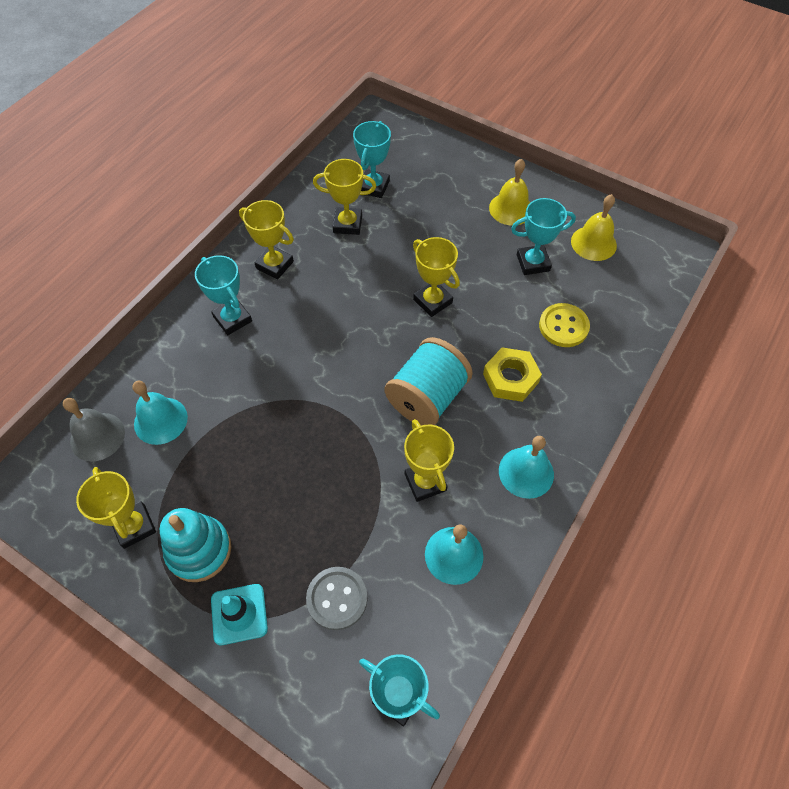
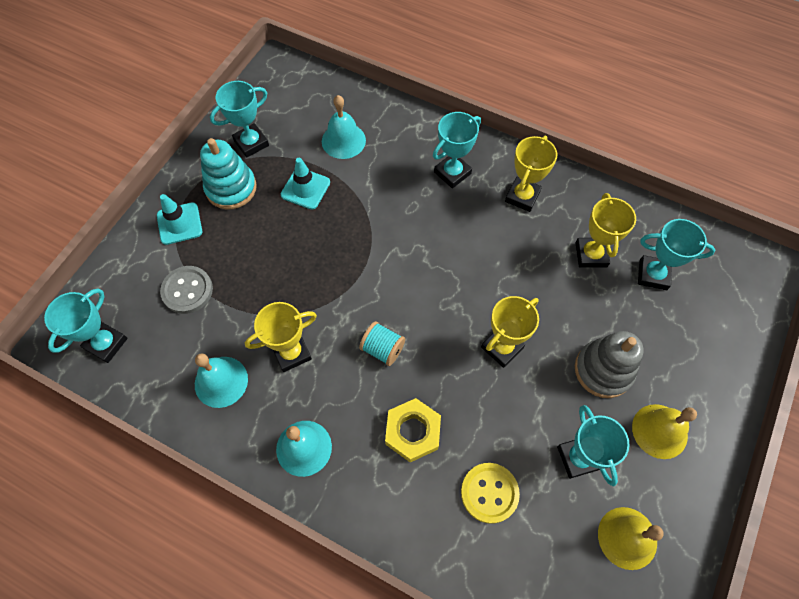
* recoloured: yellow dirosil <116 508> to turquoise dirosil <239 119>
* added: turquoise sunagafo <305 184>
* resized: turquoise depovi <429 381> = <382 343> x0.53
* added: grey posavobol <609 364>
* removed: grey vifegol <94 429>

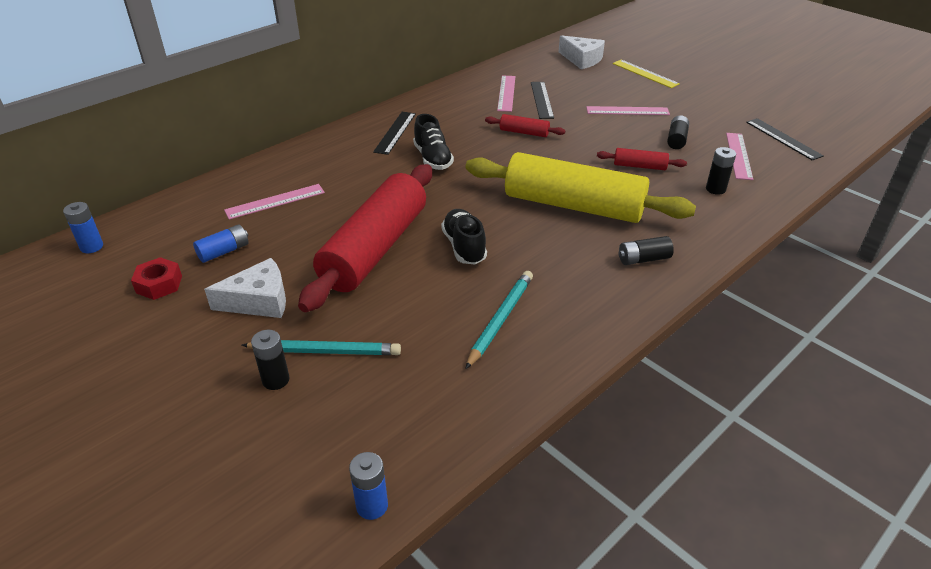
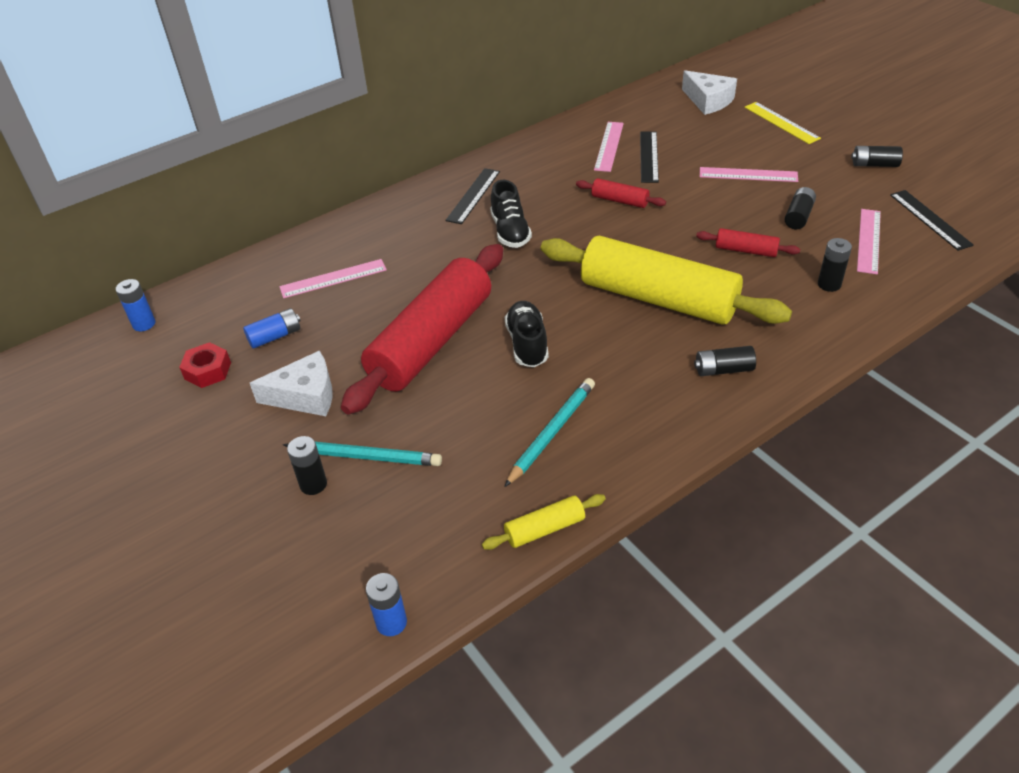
* added: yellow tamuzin <544 522>
* added: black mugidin <877 156>

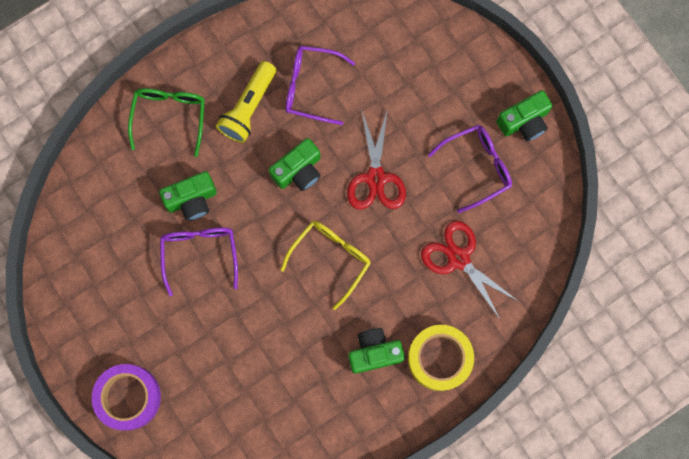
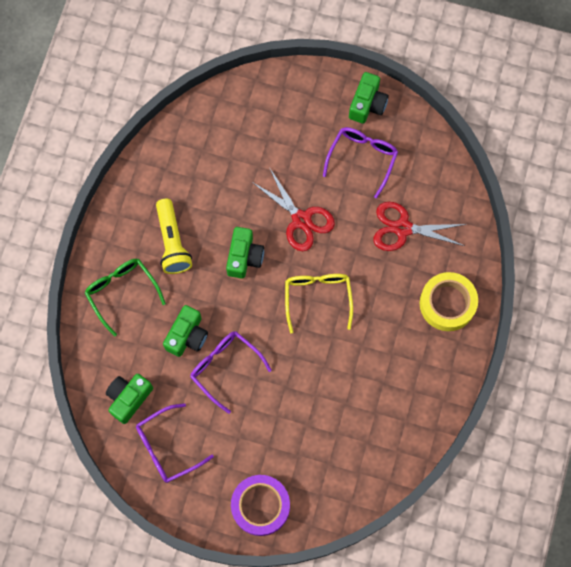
* moved: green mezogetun <376 351> to <129 399>
* moved: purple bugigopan <320 85> to <175 443>

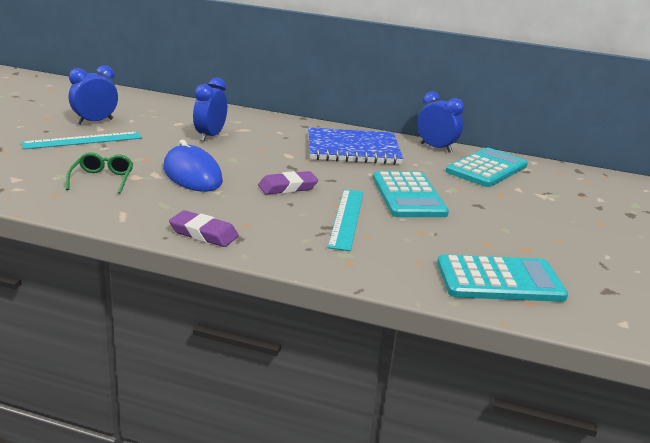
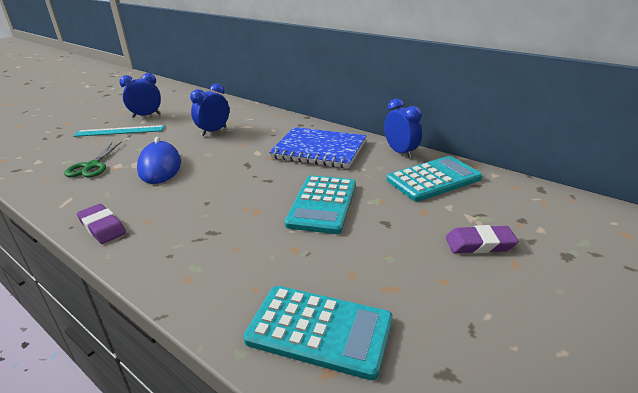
* replaced: green bugigopan <99 173> to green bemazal <93 159>
* moved: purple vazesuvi <288 183> to <482 239>
* removed: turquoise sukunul <345 220>

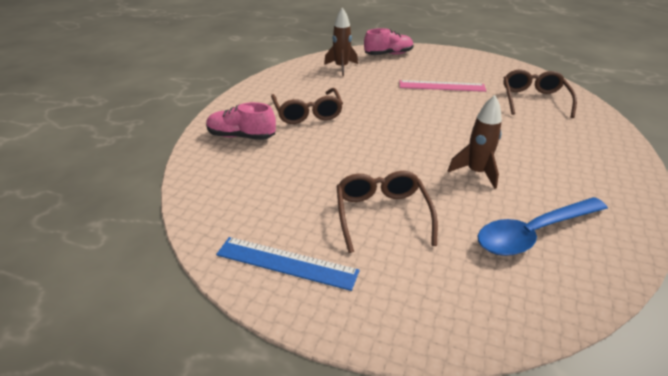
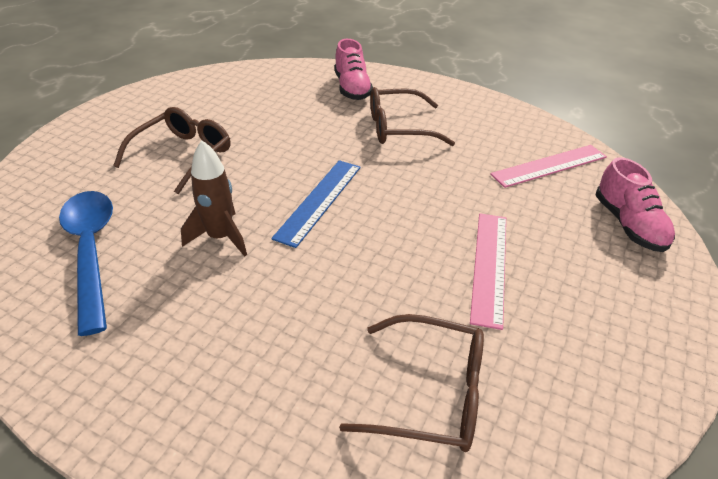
* turned: brown bugigopan <387 212> = <171 150> 60 degrees counterclockwise
* moved: blue sukunul <288 264> to <316 204>
* turned: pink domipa <241 121> = <354 69> 150 degrees clockwise
* replaced: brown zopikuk <341 41> to pink sukunul <548 166>

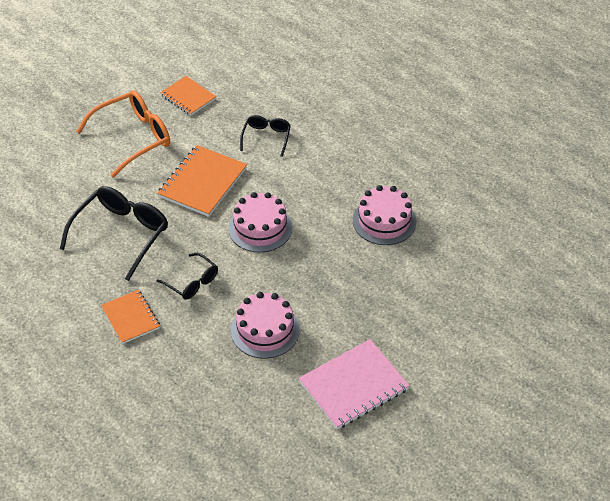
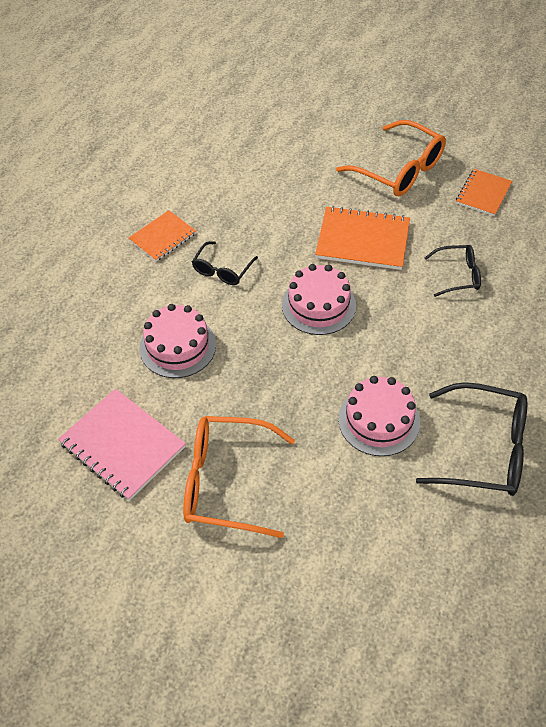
* added: orange bugigopan <239 477>
* moved: black bugigopan <114 233> to <471 439>

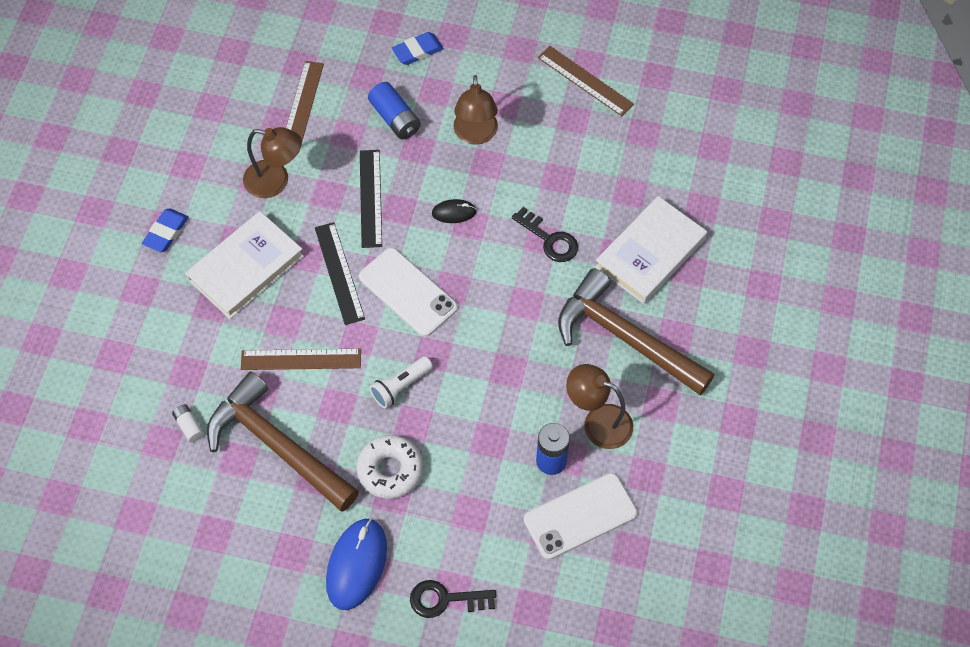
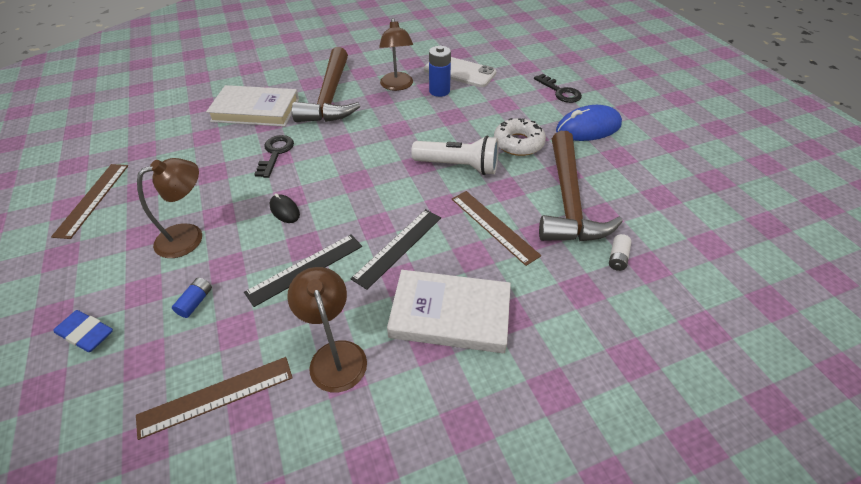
* resized: blue mugidin <394 111> = <192 298> x0.57
* resized: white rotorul <401 382> = <455 155> x1.54
* removed: blue vazesuvi <165 230>
* removed: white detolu <408 292>

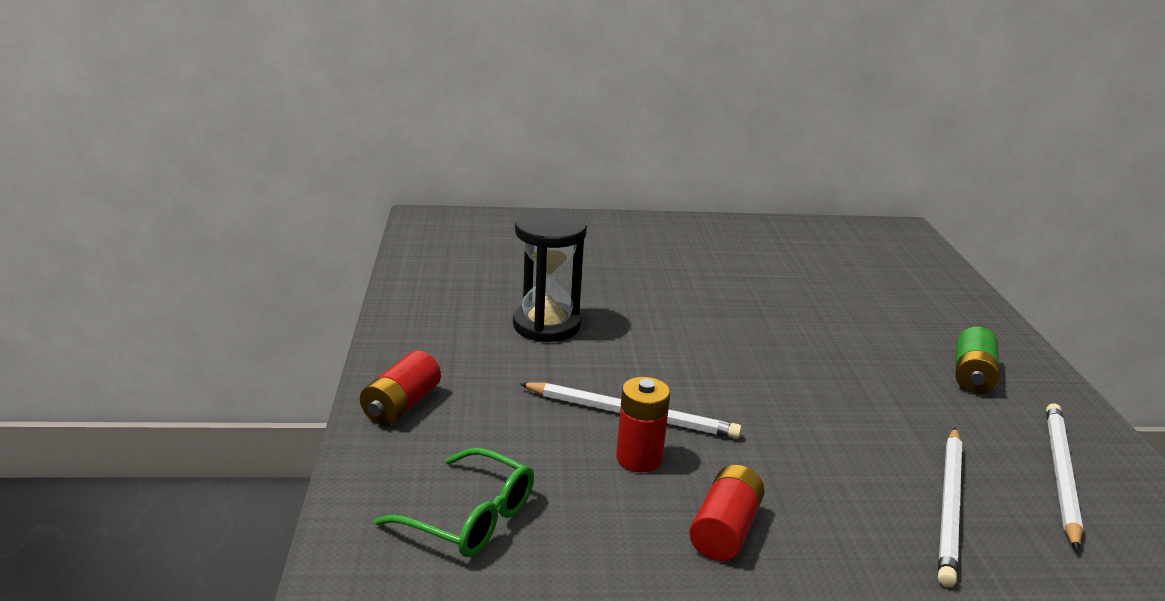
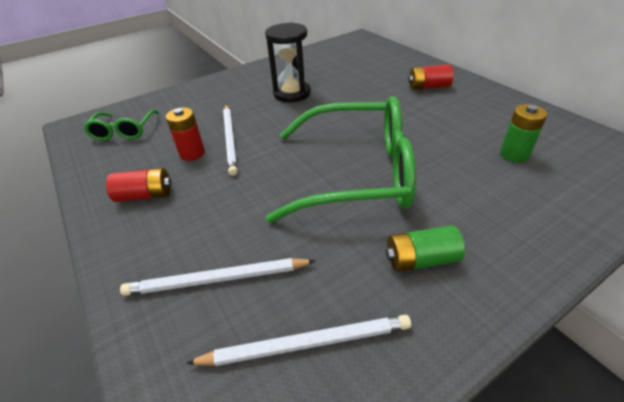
* added: green bugigopan <341 159>
* moved: red mugidin <400 388> to <431 77>
* added: green mugidin <523 133>

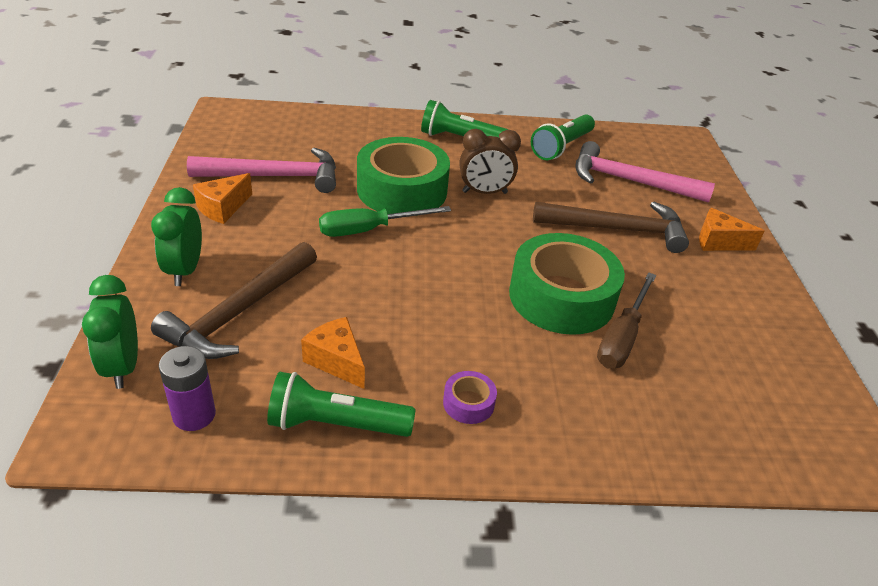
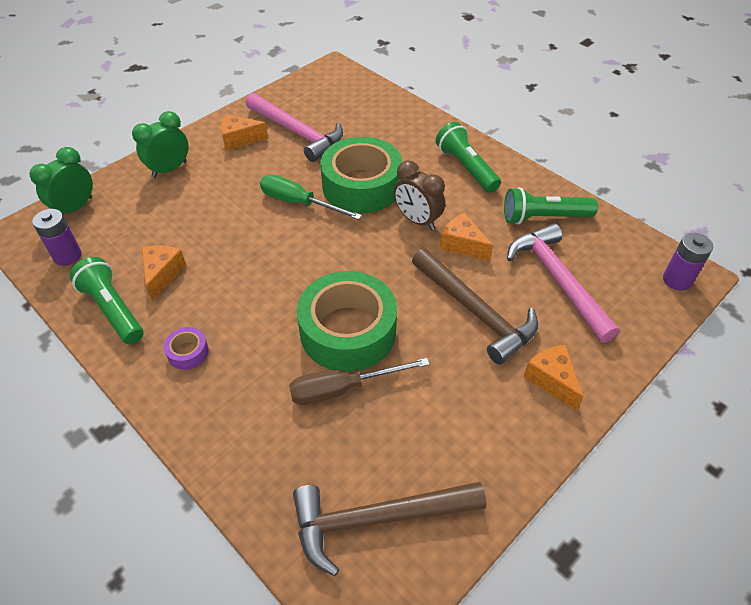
* moved: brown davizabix <234 300> to <389 529>
* added: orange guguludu <466 237>
* added: purple mugidin <688 262>

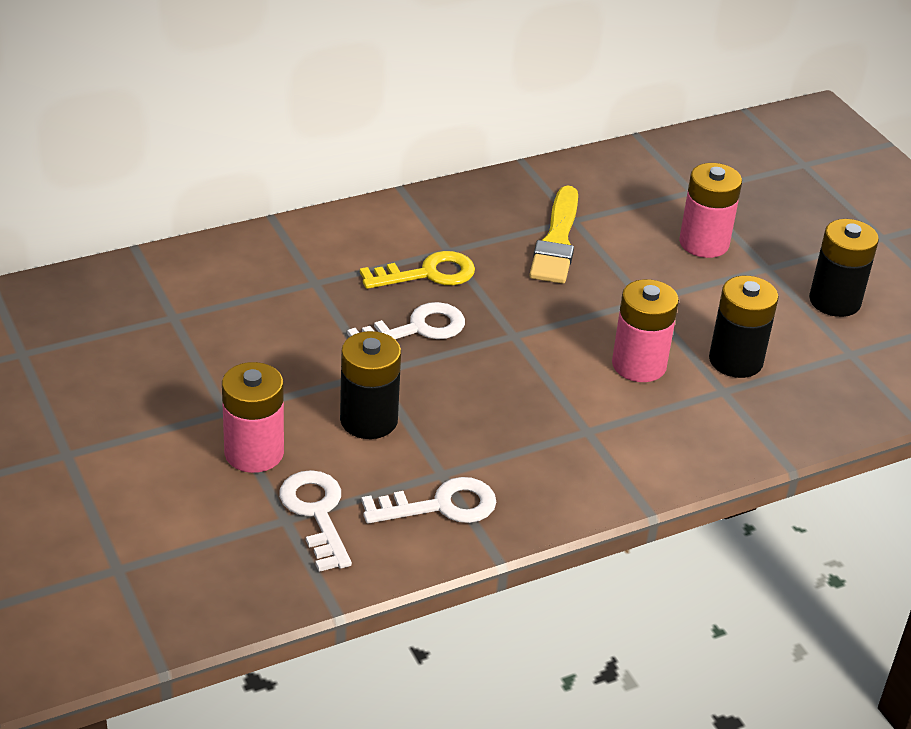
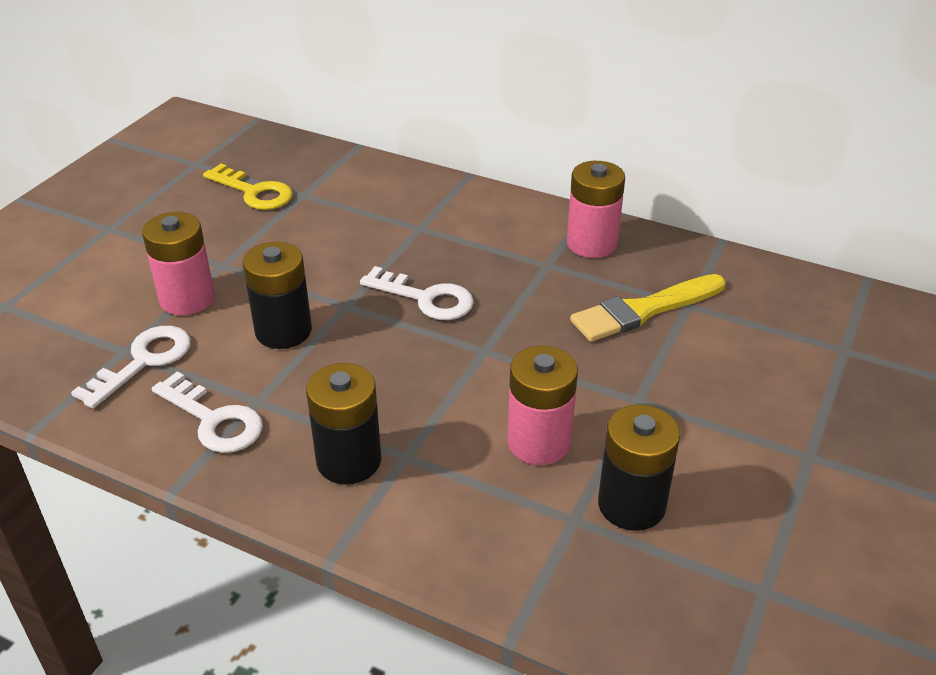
* moved: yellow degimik <417 270> to <248 187>
* moved: black mugidin <844 268> to <343 423>
* moved: pink mugidin <710 210> to <596 209>

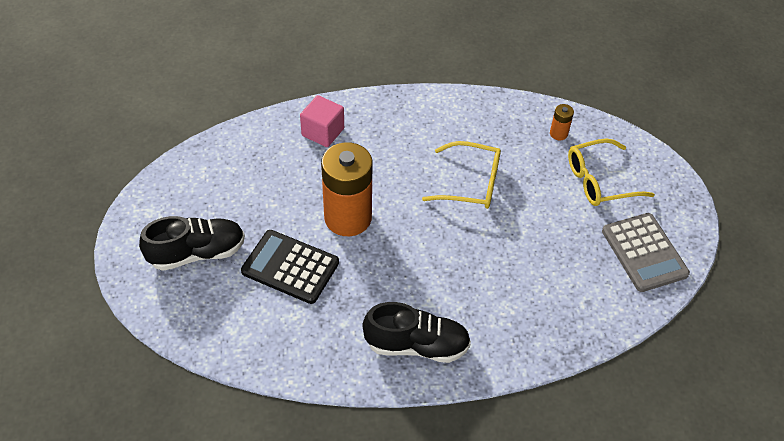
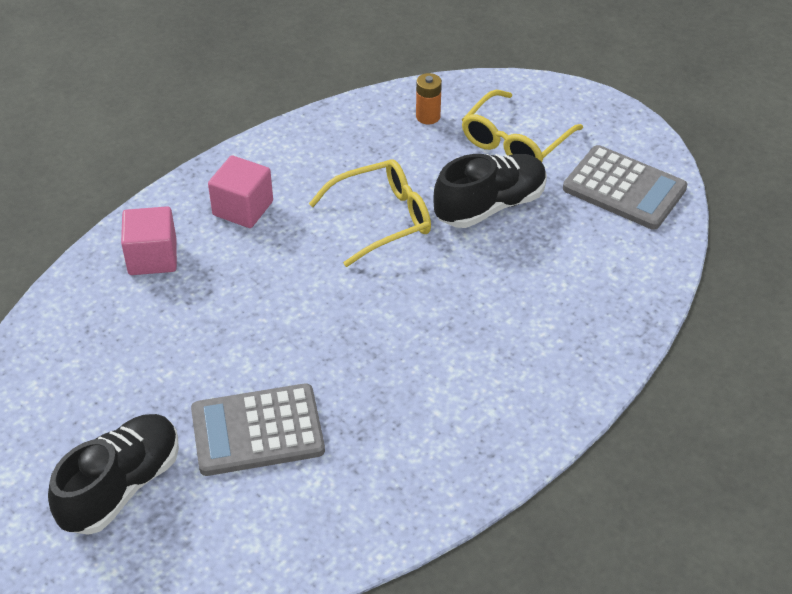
* recoloured: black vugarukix <290 267> to grey vugarukix <258 429>
* added: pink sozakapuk <240 191>
* moved: black domipa <416 332> to <490 191>
* removed: orange mugidin <347 189>

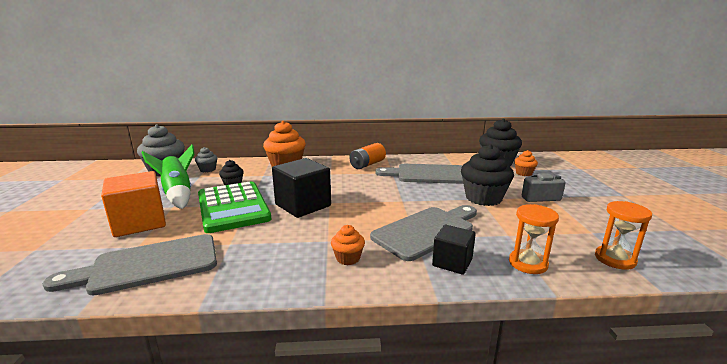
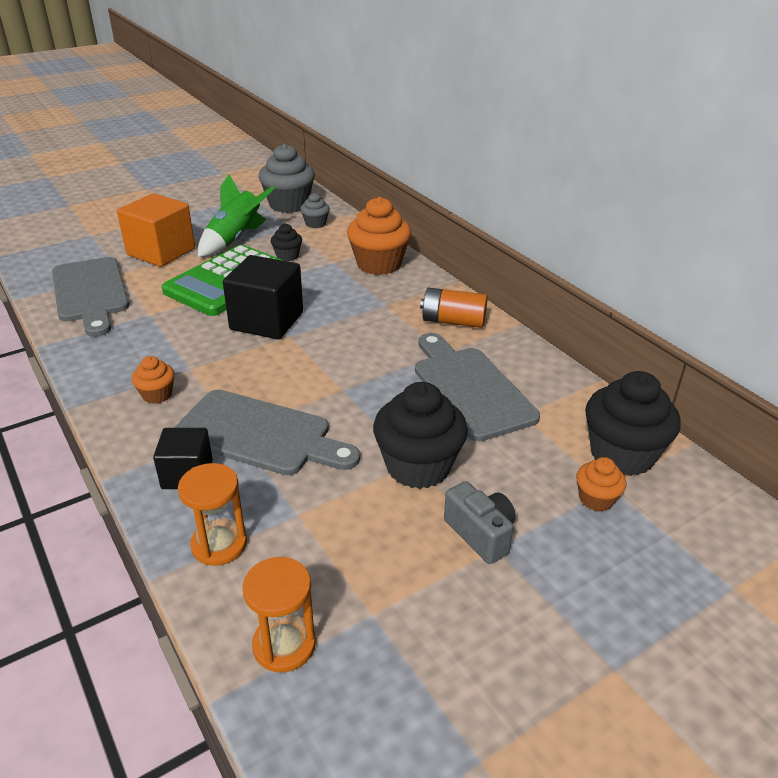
* turned: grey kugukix <130 265> = <90 297> 150 degrees counterclockwise

